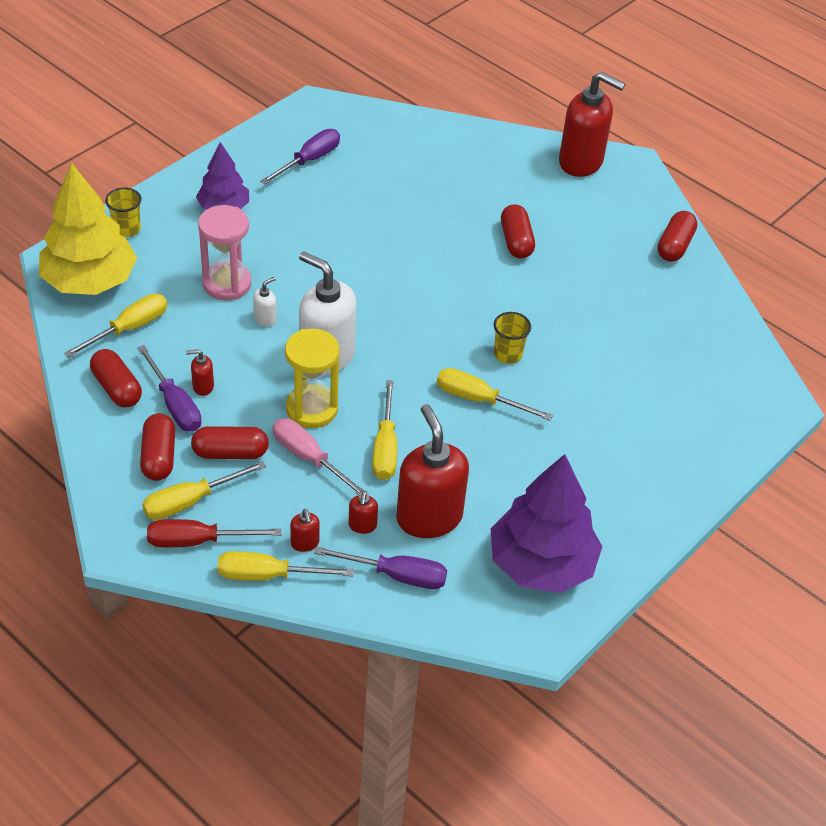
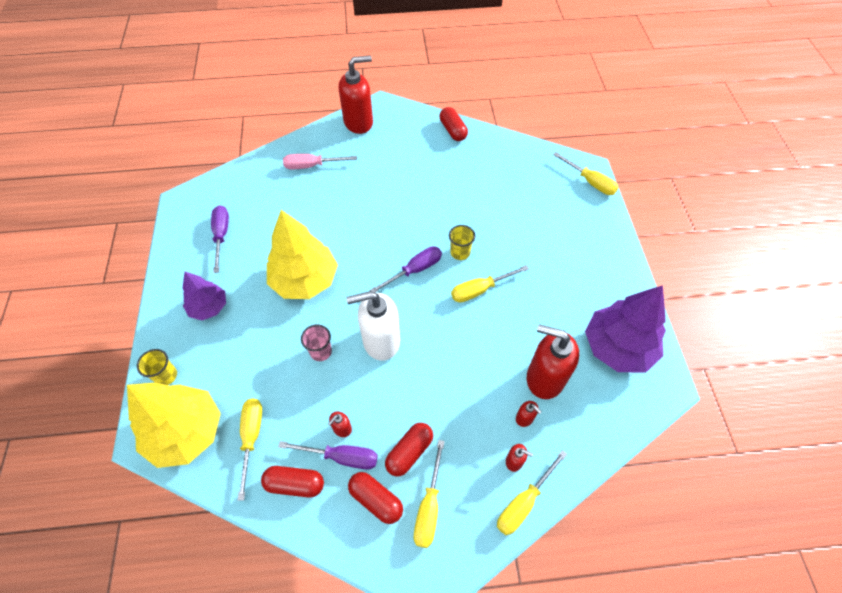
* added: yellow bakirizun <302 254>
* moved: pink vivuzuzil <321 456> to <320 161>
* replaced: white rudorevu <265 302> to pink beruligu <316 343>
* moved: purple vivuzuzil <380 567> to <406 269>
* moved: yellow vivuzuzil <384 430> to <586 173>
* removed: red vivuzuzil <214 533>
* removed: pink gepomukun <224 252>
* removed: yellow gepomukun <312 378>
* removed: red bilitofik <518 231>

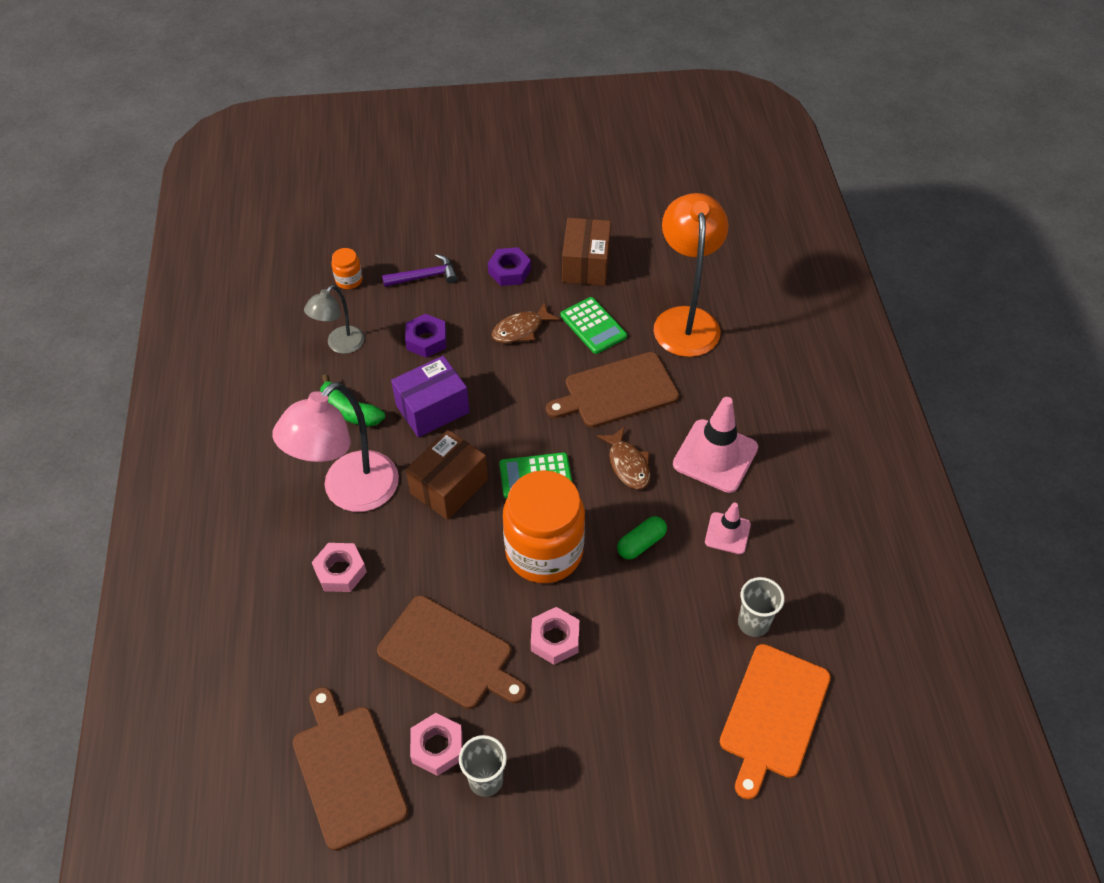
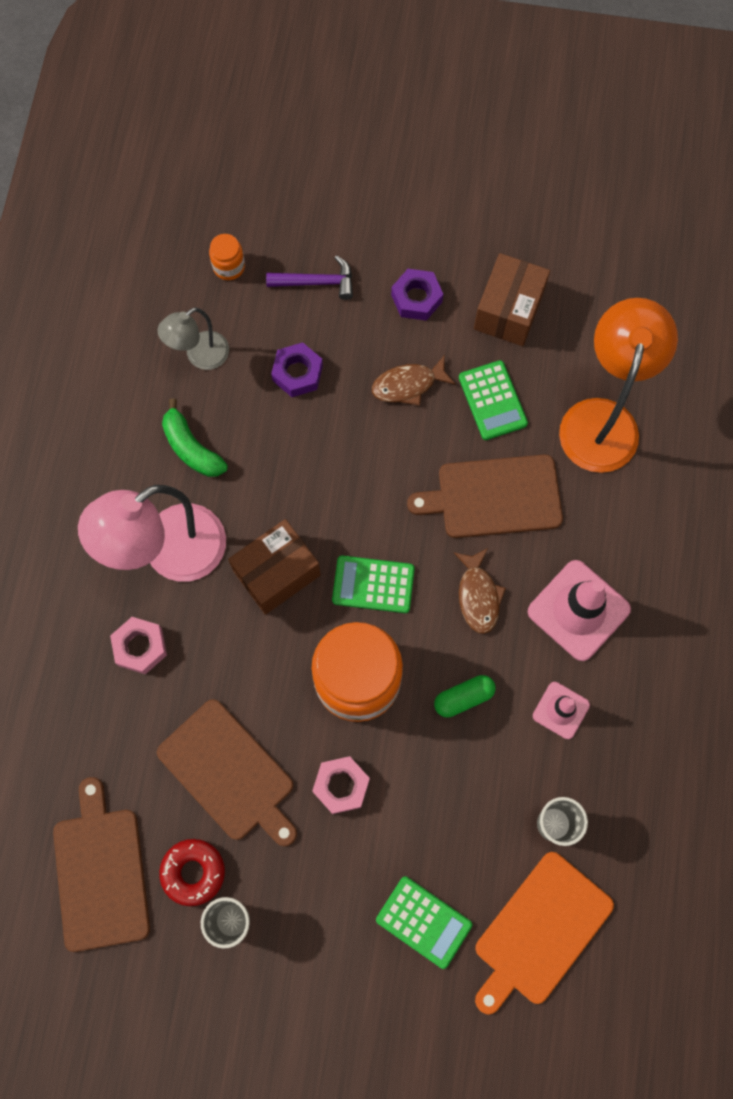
* replaced: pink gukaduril <436 744> to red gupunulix <192 872>
* added: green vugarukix <424 923>
* removed: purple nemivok <430 397>

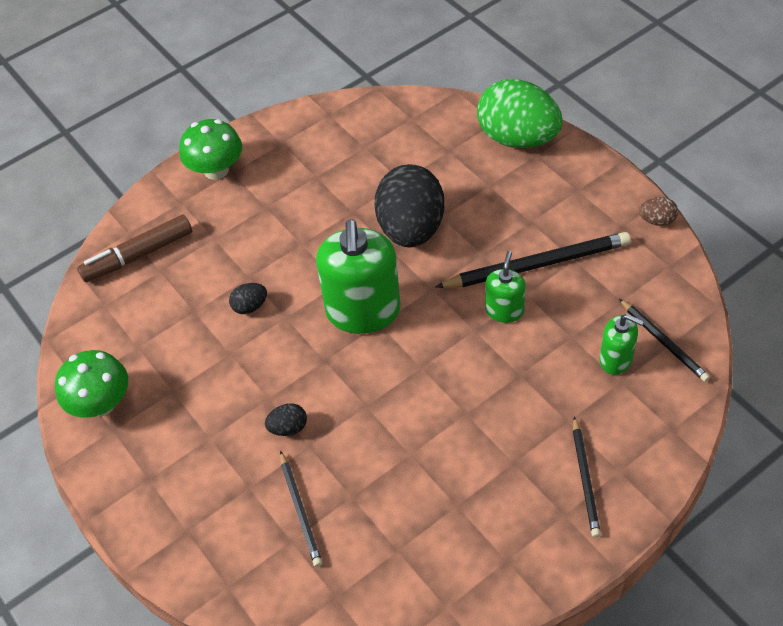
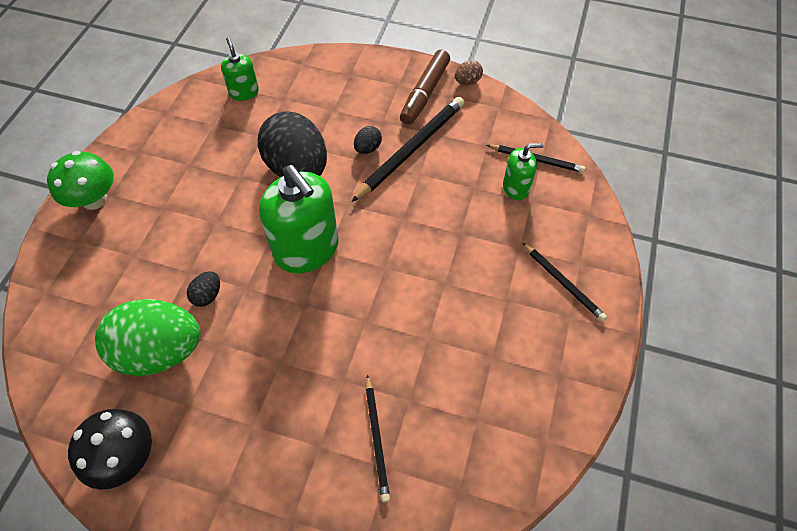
* recoloured: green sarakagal <91 384> to black sarakagal <110 449>
* moved: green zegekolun <520 113> to <148 337>
* moved: green rudorevu <505 287> to <240 69>
* moved: black zegekolun <286 419> to <368 140>
* turned: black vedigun <301 509> = <378 438> 45 degrees clockwise
* moved: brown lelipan <134 248> to <425 87>

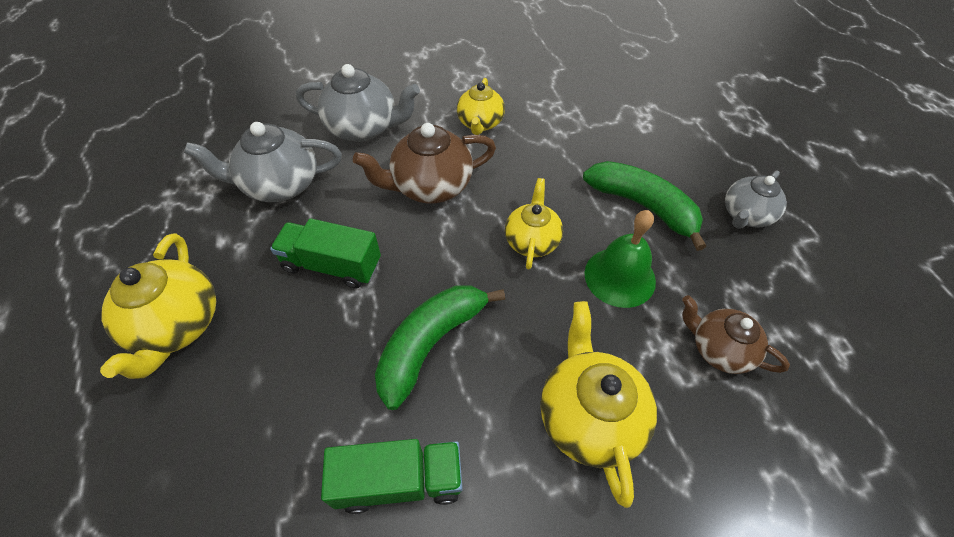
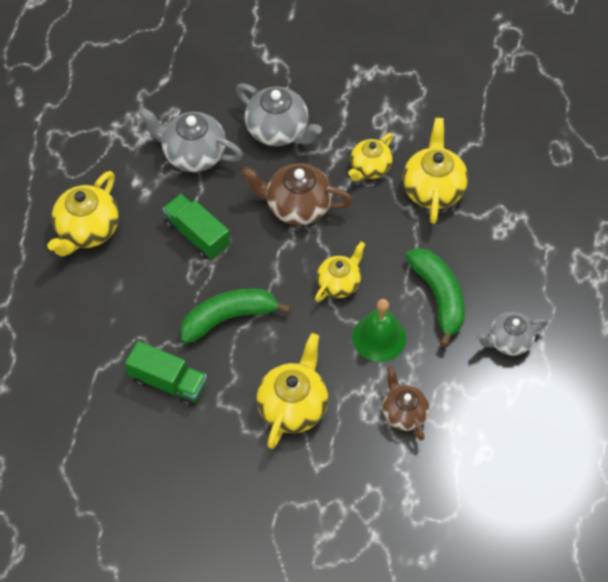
* added: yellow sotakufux <435 171>

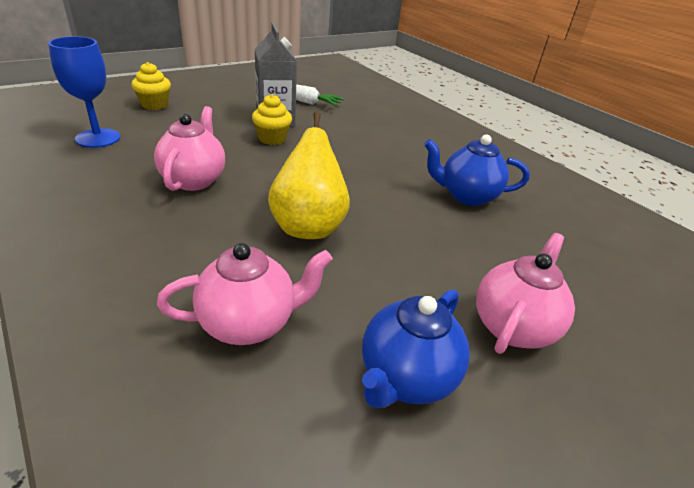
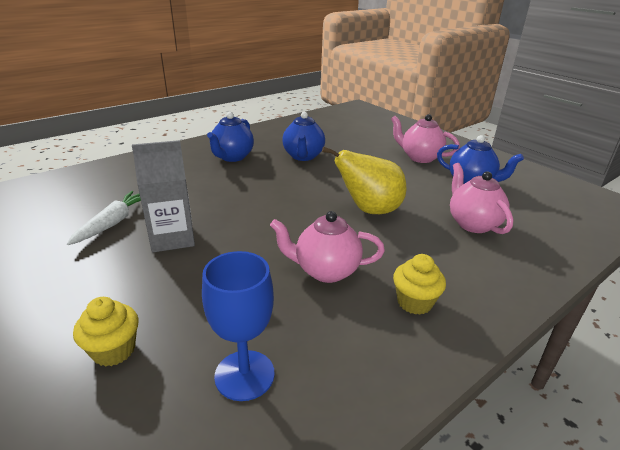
* added: blue sotakufux <230 137>
* moved: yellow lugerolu <272 119> to <419 284>

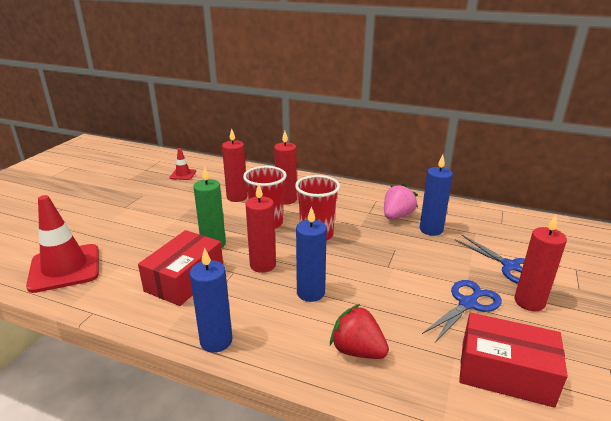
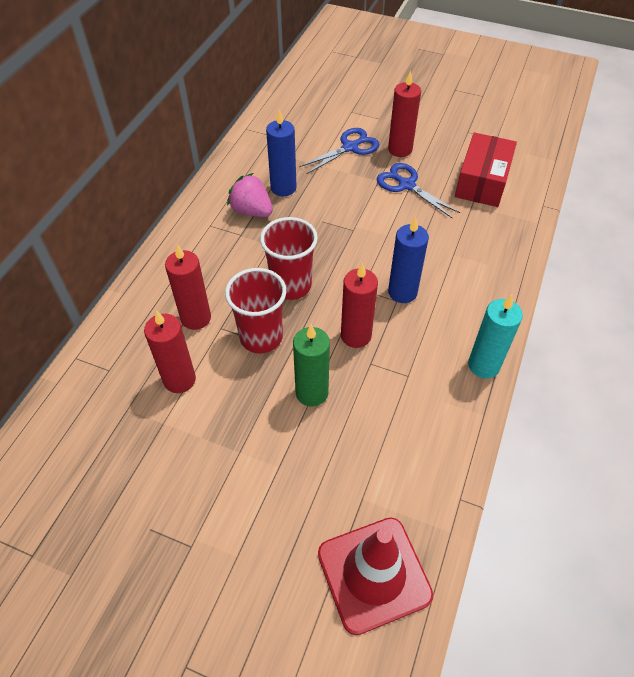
* recoloured: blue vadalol <211 300> to turquoise vadalol <495 336>
* removed: red nemivok <180 268>
* removed: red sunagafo <182 164>
* removed: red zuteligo <359 331>

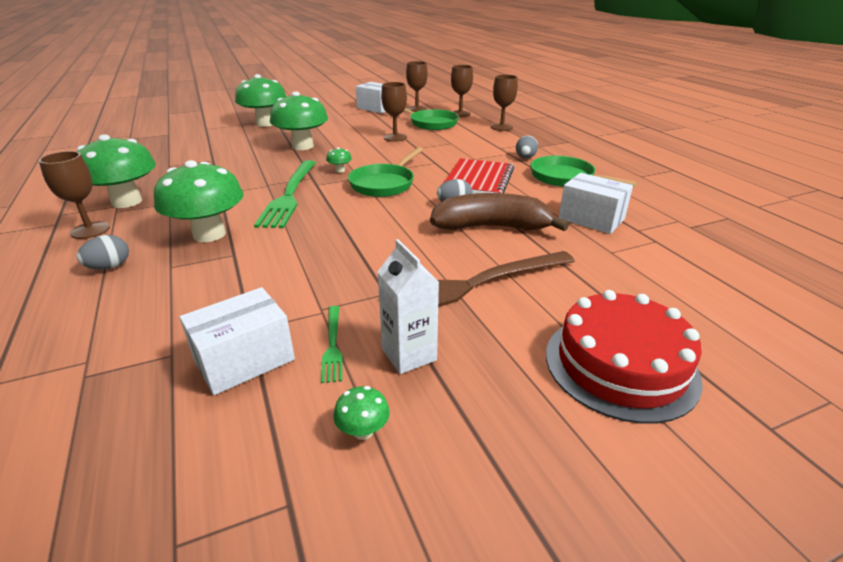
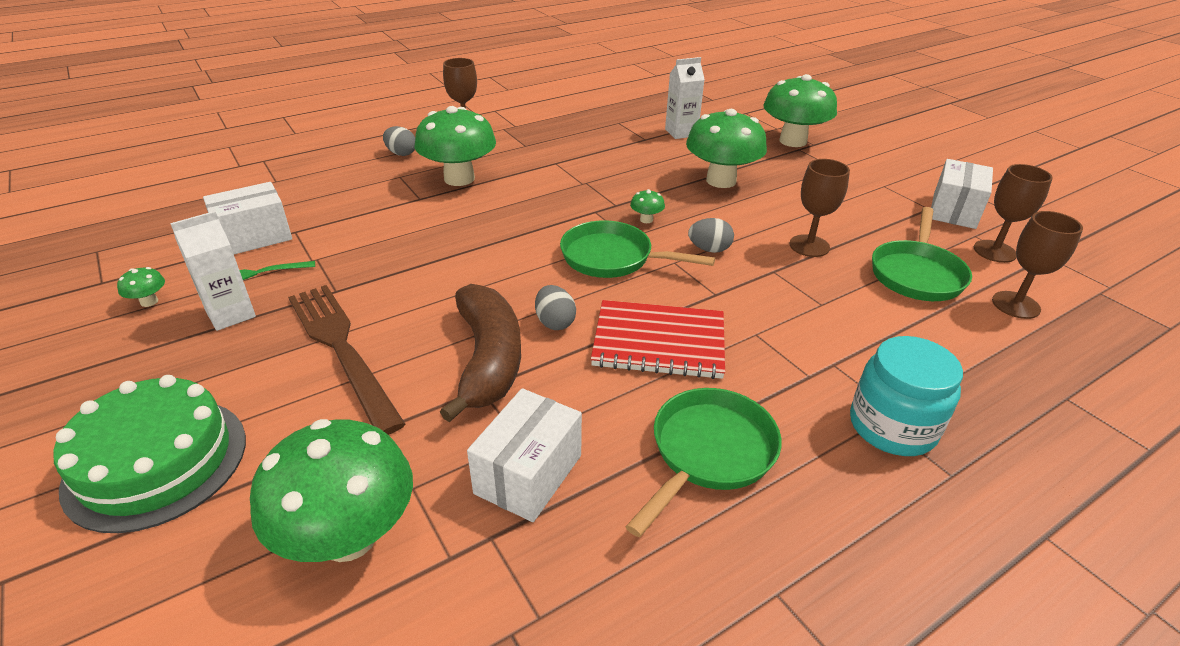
* recoloured: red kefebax <624 357> to green kefebax <149 454>
* turned: white nemivok <237 341> = <247 218> 75 degrees counterclockwise
* moved: green sarakagal <116 171> to <331 490>
* added: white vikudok <685 98>
* moved: grey zegekolun <527 147> to <711 235>
* added: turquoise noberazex <906 396>
* removed: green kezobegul <285 194>
* removed: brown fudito <504 103>

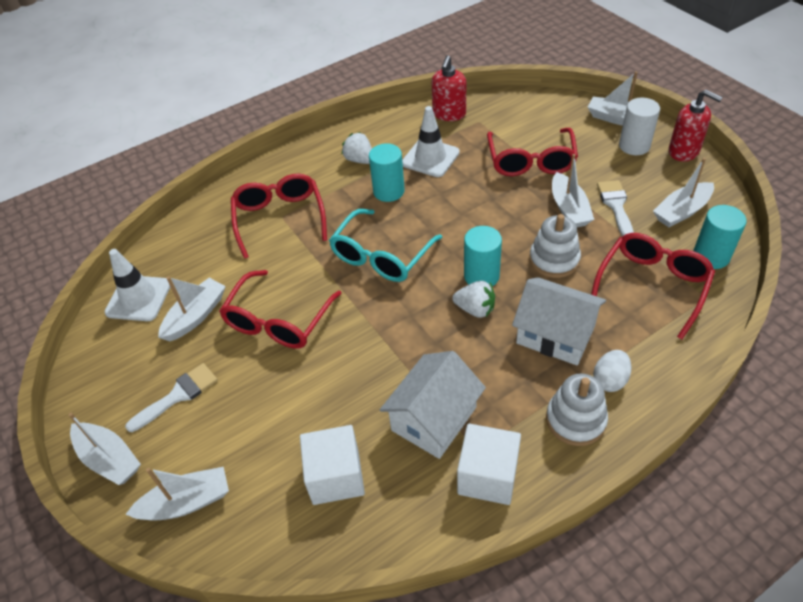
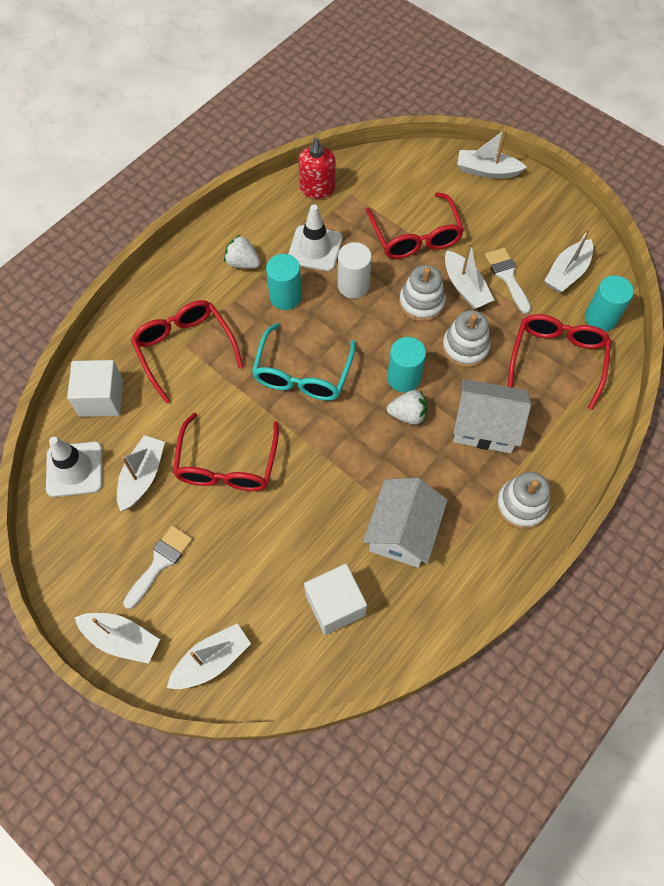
* moved: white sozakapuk <489 464> to <95 388>
* moved: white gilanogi <639 126> to <355 270>
* added: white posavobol <422 293>
* removed: white zegekolun <612 371>
* removed: red rudorevu <696 126>

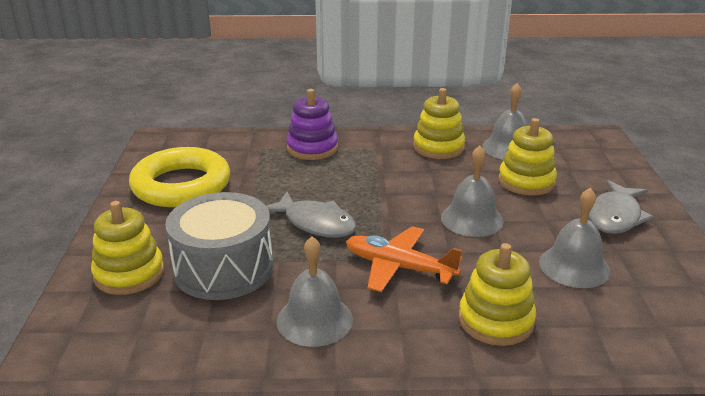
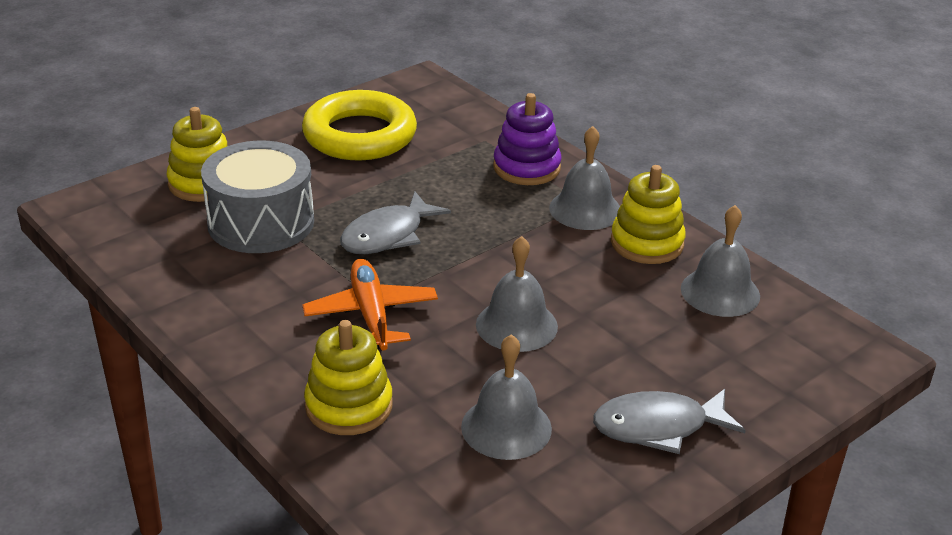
* turned: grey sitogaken <311 215> = <395 222> 45 degrees clockwise
* moved: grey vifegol <314 291> to <584 178>
* removed: yellow posavobol <527 156>

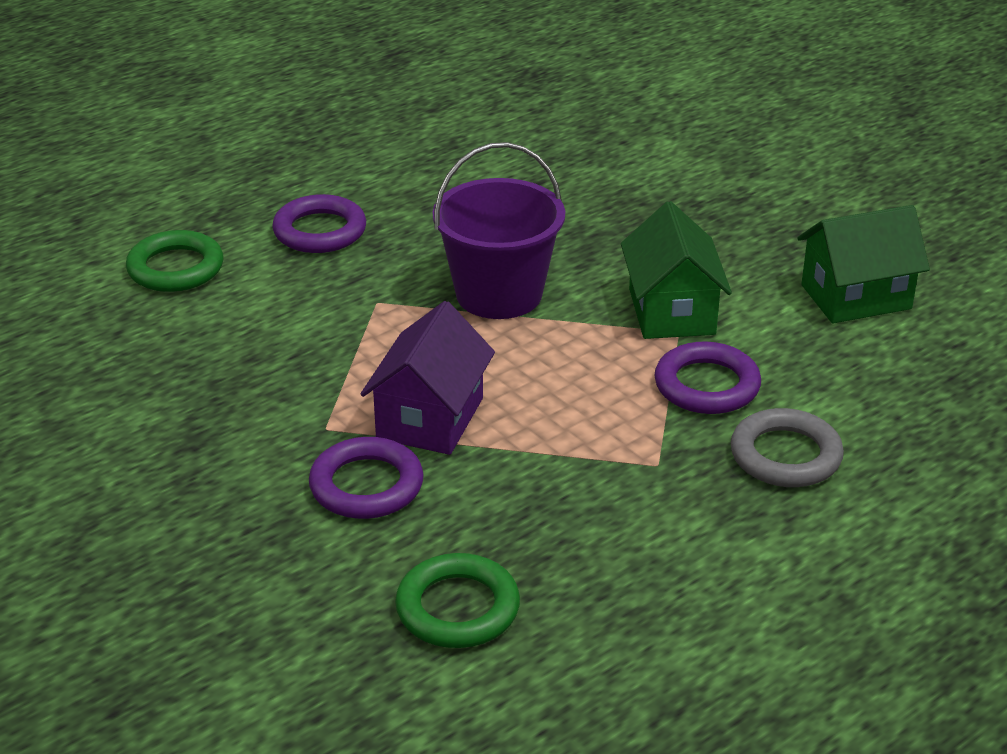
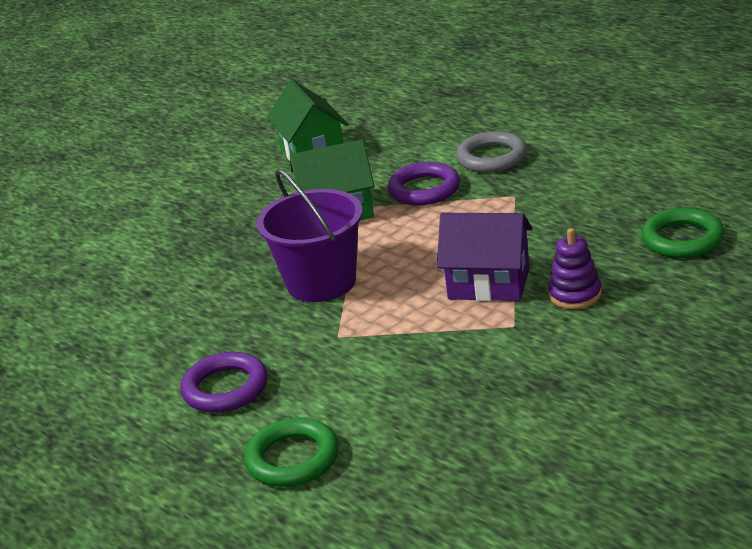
* replaced: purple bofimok <366 478> to purple posavobol <575 268>

